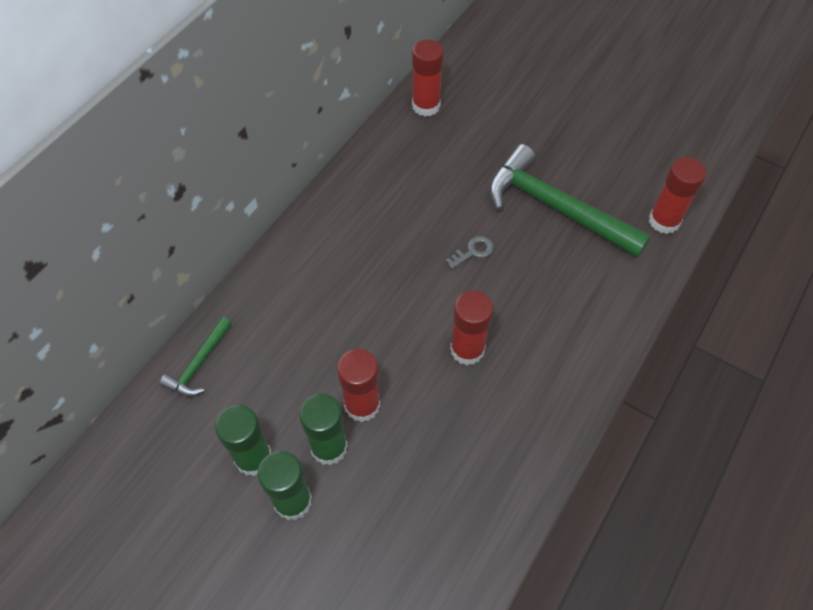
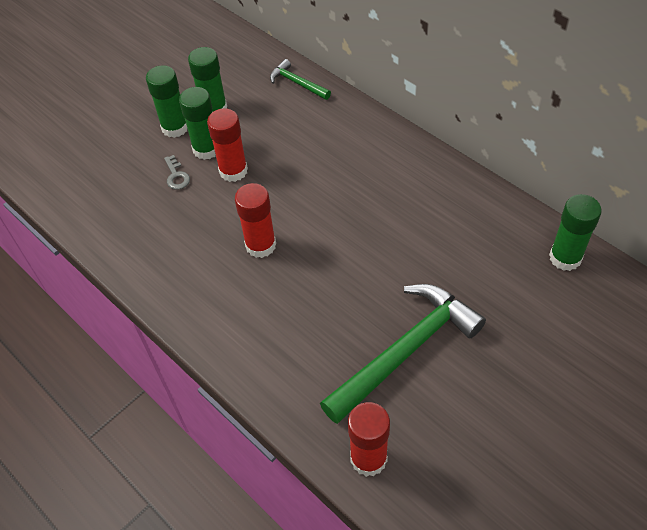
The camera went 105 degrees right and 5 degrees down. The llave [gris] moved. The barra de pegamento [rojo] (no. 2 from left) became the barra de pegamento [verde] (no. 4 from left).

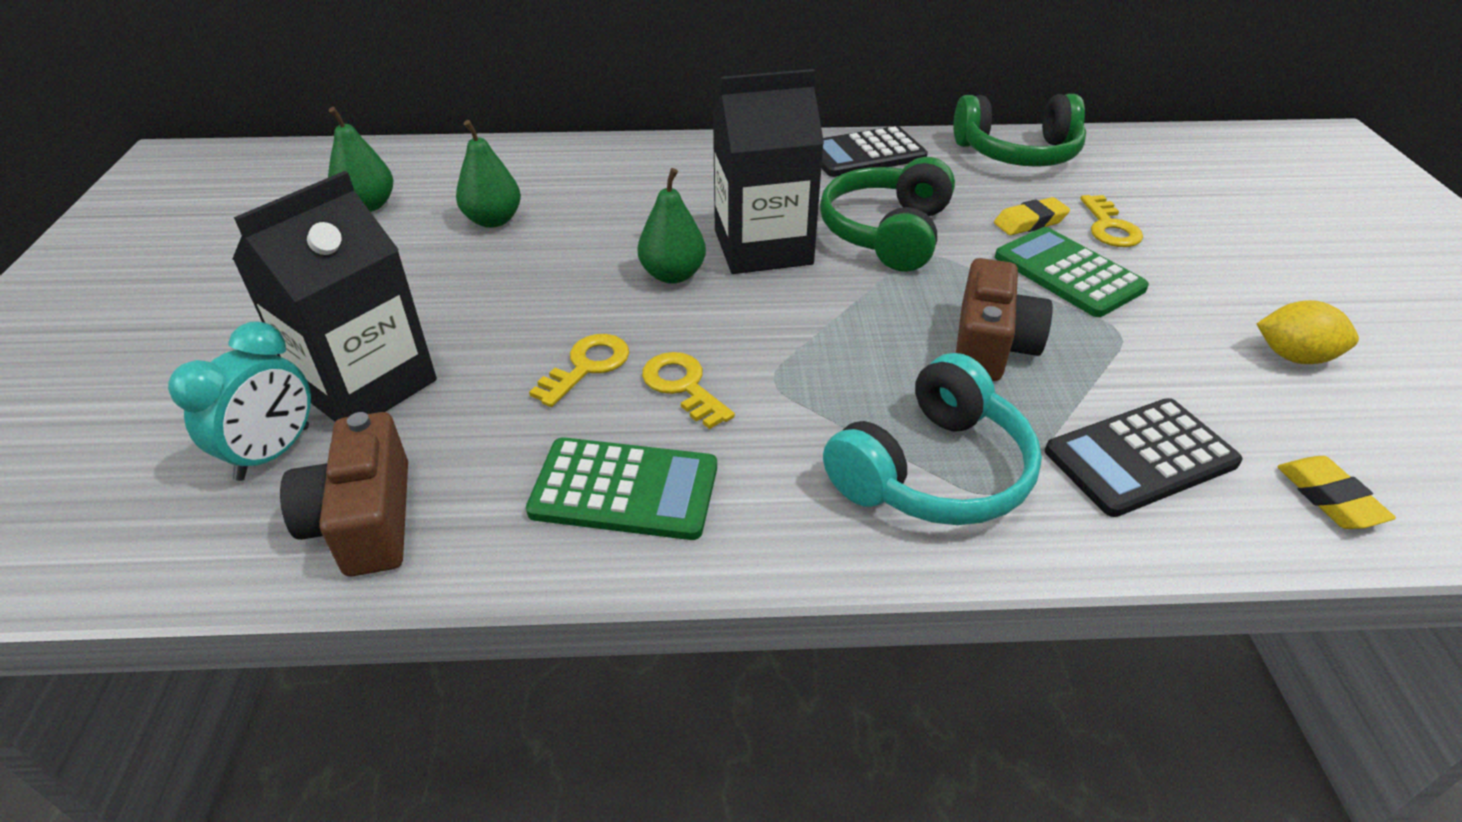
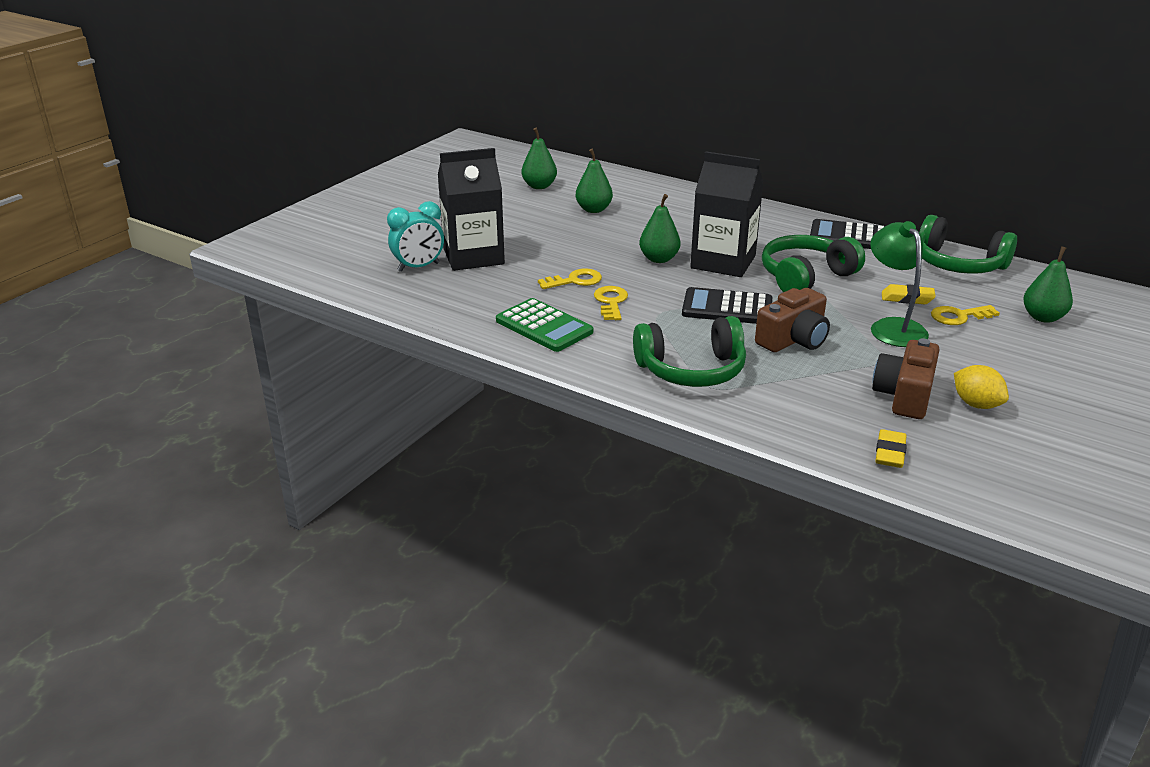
The camera went 35 degrees right and 10 degrees down. The pera [verde] (no. 4 from left) appeared. The cámara [marrón] (no. 1 from left in the first image) moved. The calculadora [negro] (no. 2 from left in the first image) moved. The calculadora [verde] (no. 2 from left) was replaced by the lámpara [verde]. The auriculares [turquesa] became the auriculares [verde] (no. 1 from left). The llave [amarillo] (no. 3 from left) turned 45 degrees clockwise.

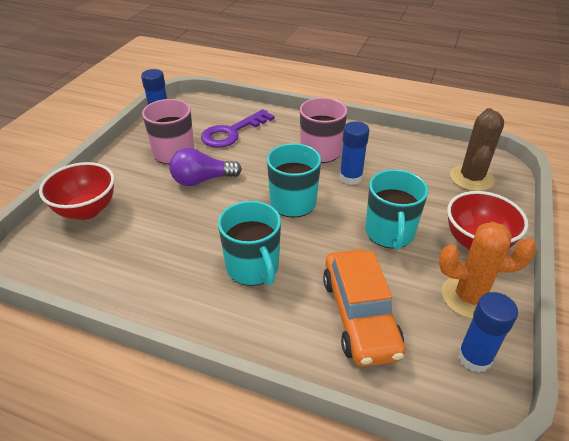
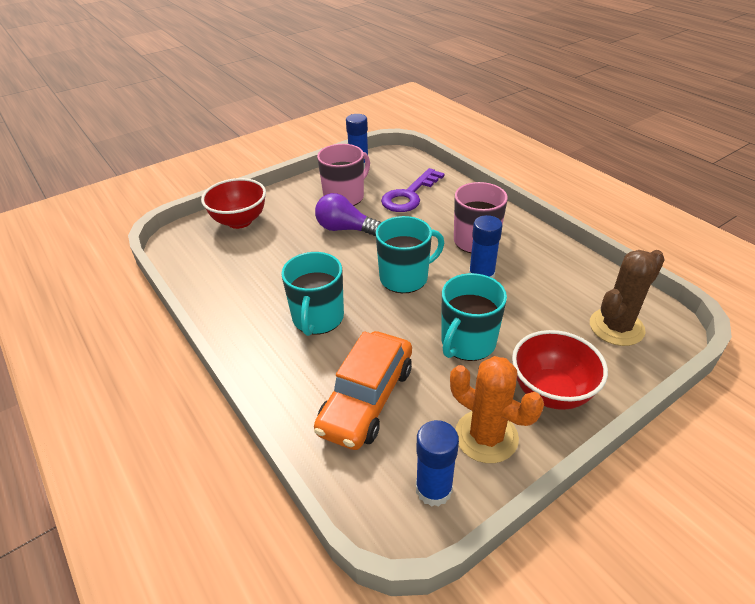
The camera went 35 degrees right and 0 degrees up. The llave [morado] turned 45 degrees counterclockwise.

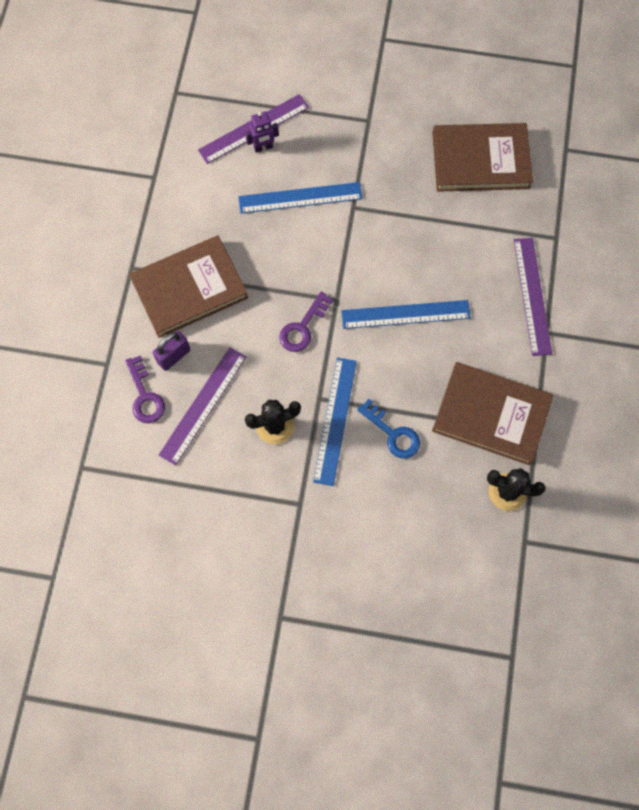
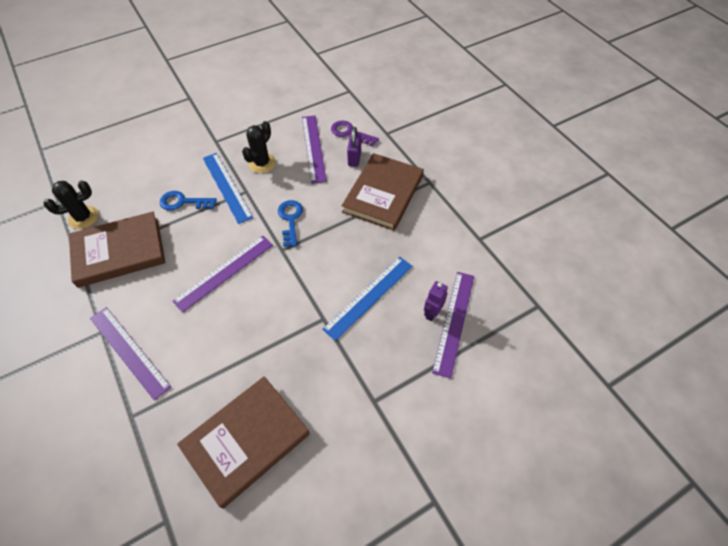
The camera went 140 degrees right and 15 degrees down. The llave [morado] (no. 2 from left) became the llave [azul] (no. 2 from left). The regla [azul] (no. 3 from left) became the regla [morado] (no. 2 from left).

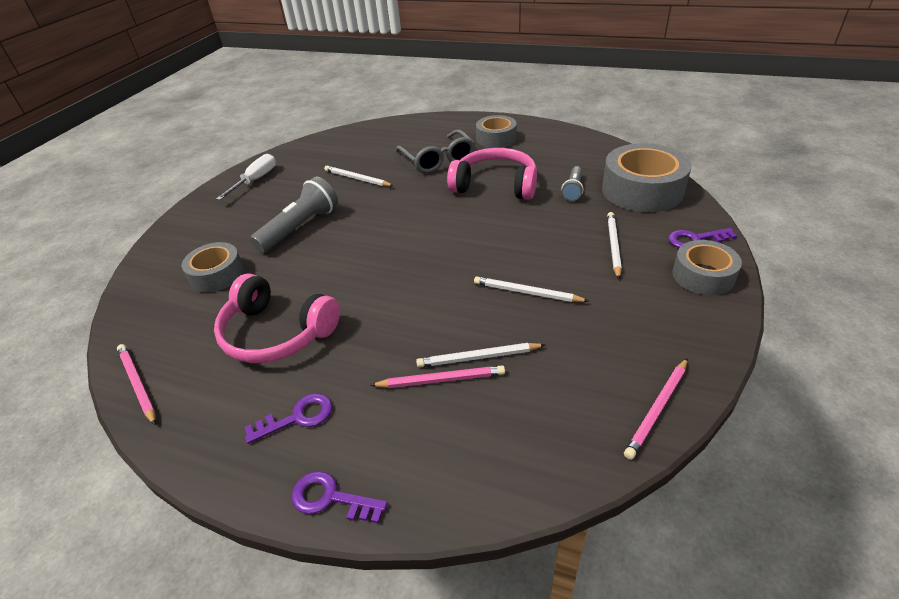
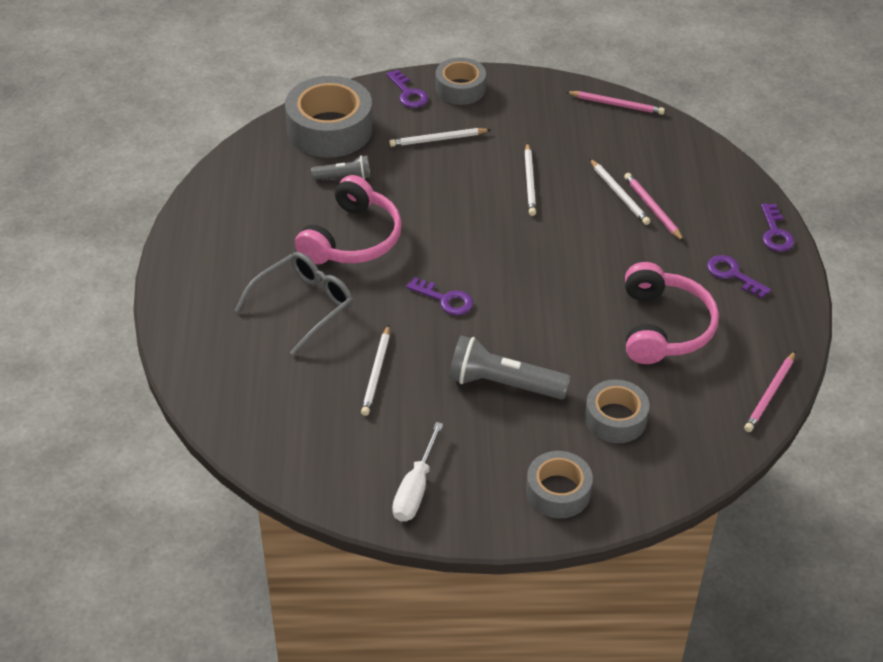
The camera went 115 degrees left and 5 degrees up. The llave [morado] (no. 2 from left) appeared. The cinta adhesiva [gris] (no. 2 from left in the first image) moved. The destornillador [blanco] turned 75 degrees counterclockwise. The auriculares [rosa] (no. 2 from left in the first image) turned 150 degrees counterclockwise.

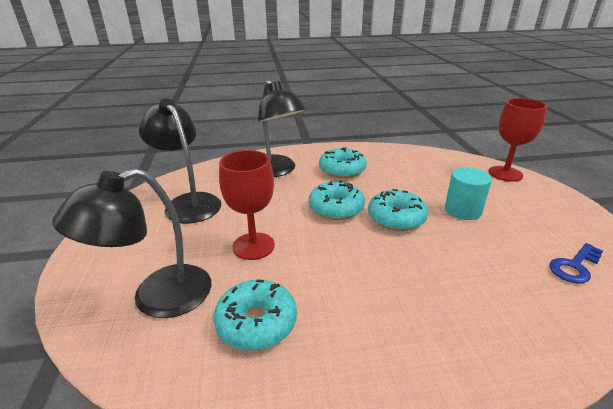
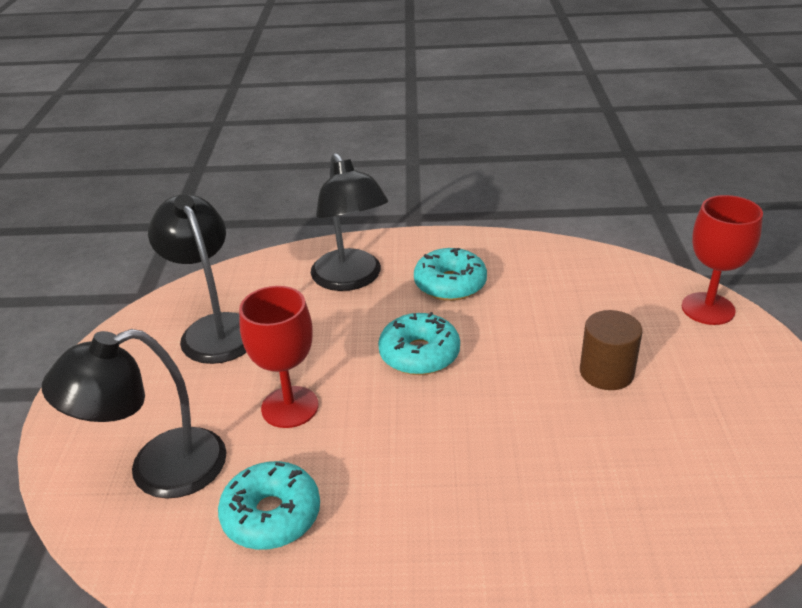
The camera went 10 degrees right and 5 degrees up. The rosquilla [turquesa] (no. 4 from left) disappeared. The llave [azul] disappeared. The cilindro [turquesa] became the cilindro [marrón].

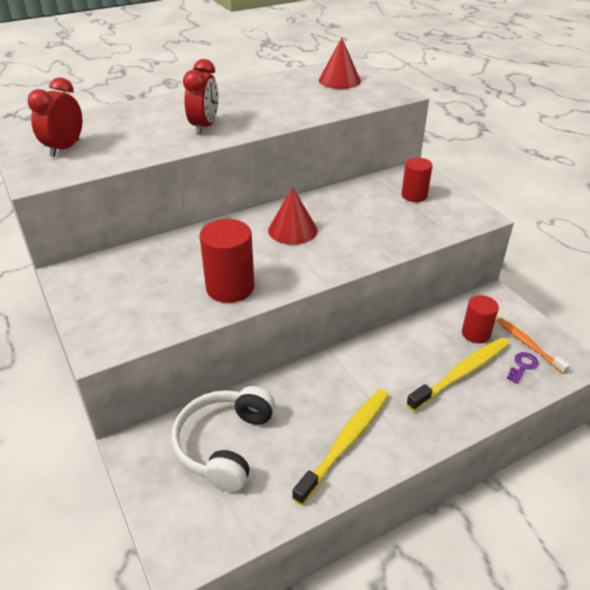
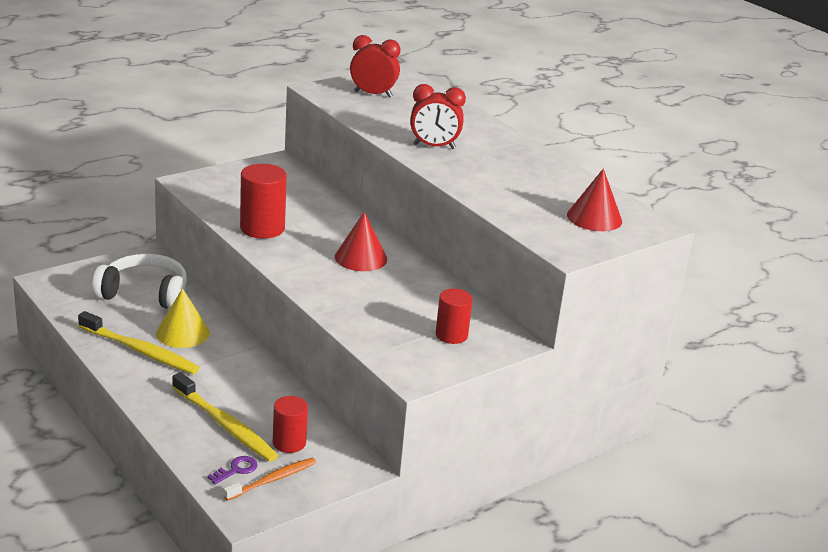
The camera went 80 degrees right and 10 degrees down. The cono [amarillo] appeared. The llave [morado] turned 75 degrees counterclockwise.

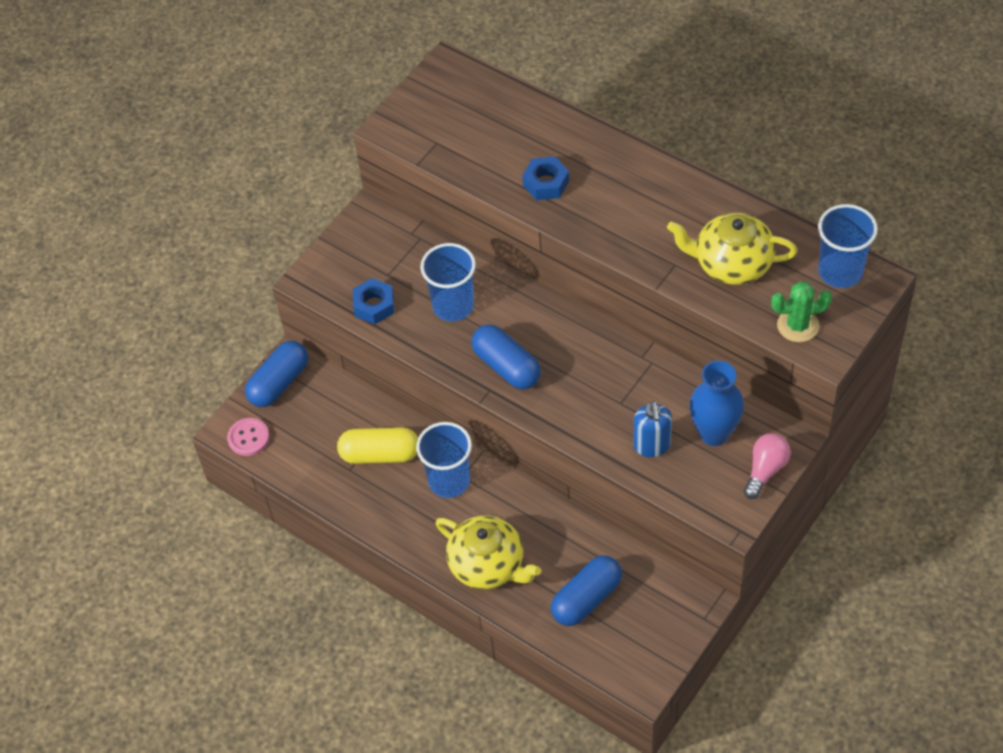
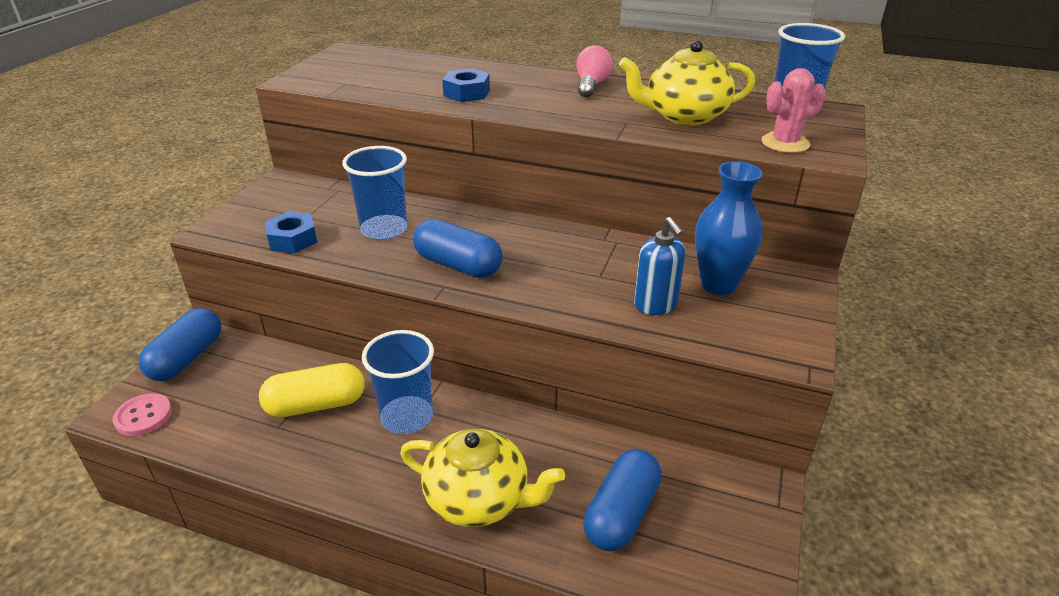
The camera went 20 degrees left and 20 degrees down. The bombilla [rosa] moved. The cactus [verde] became the cactus [rosa].

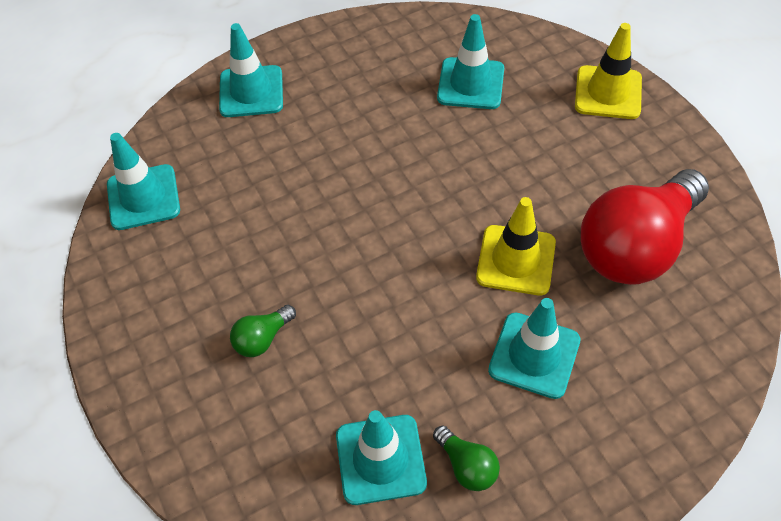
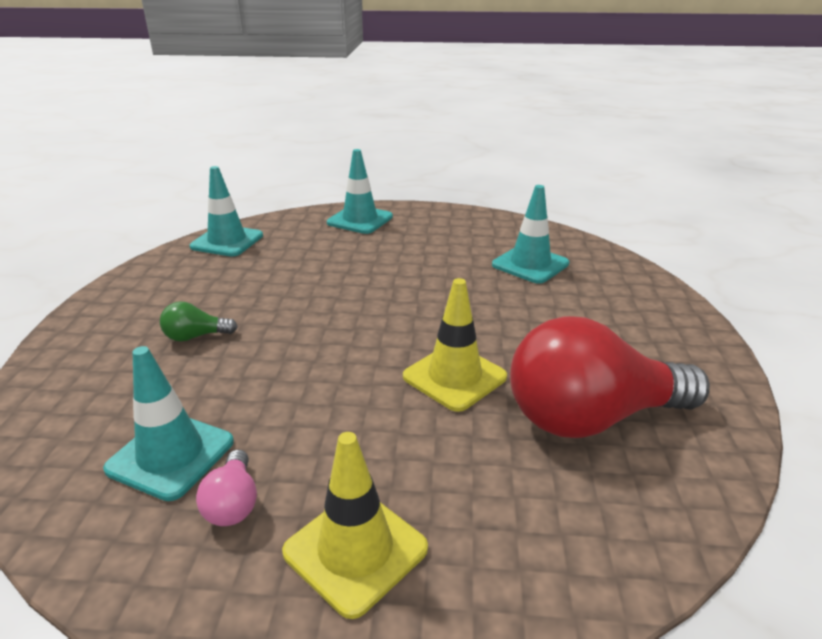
The camera went 30 degrees right and 25 degrees down. The cono de tráfico [turquesa] (no. 5 from left) disappeared. The cono de tráfico [amarillo] (no. 2 from left in the first image) moved. The bombilla [verde] (no. 2 from left) became the bombilla [rosa].

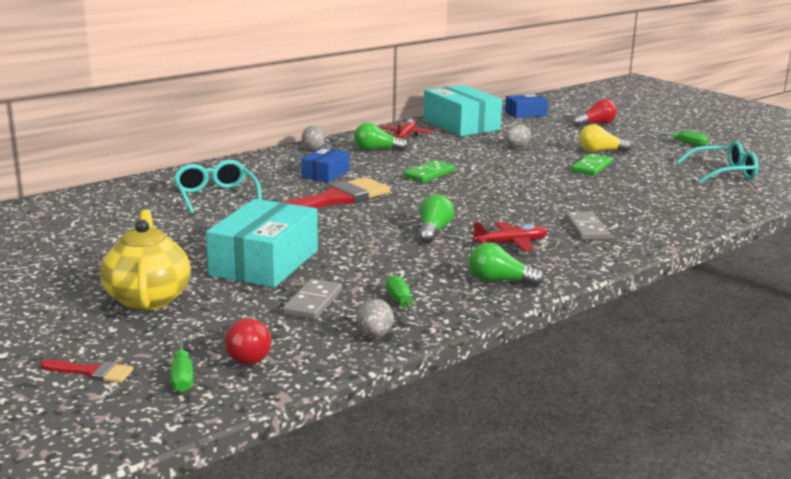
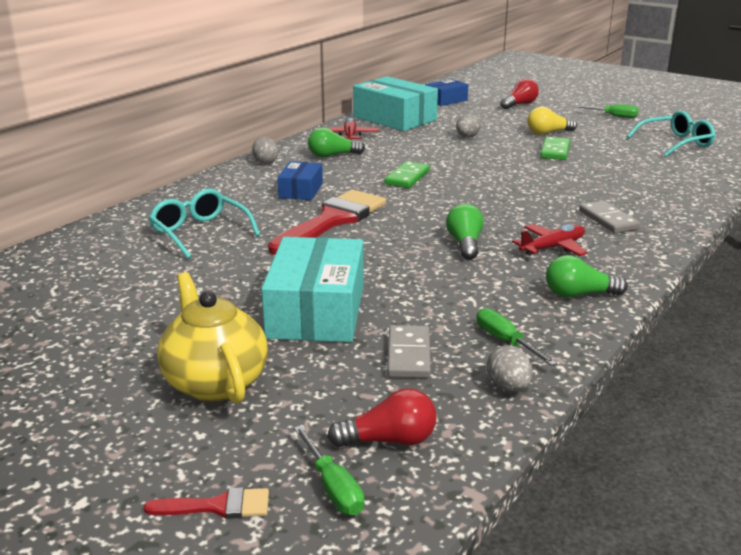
The camera went 15 degrees left and 5 degrees up. The bombilla [rojo] (no. 1 from left) turned 75 degrees counterclockwise.

